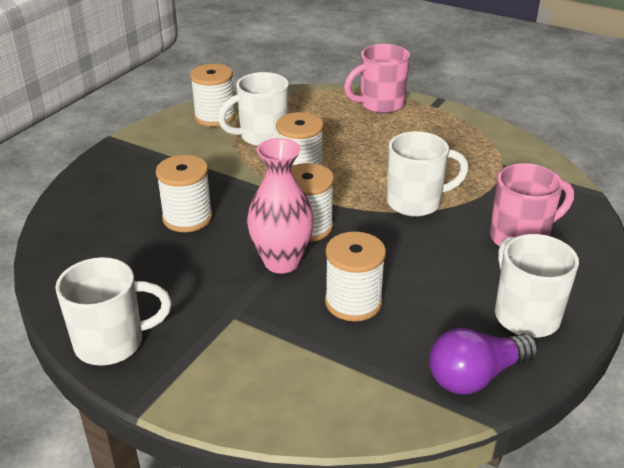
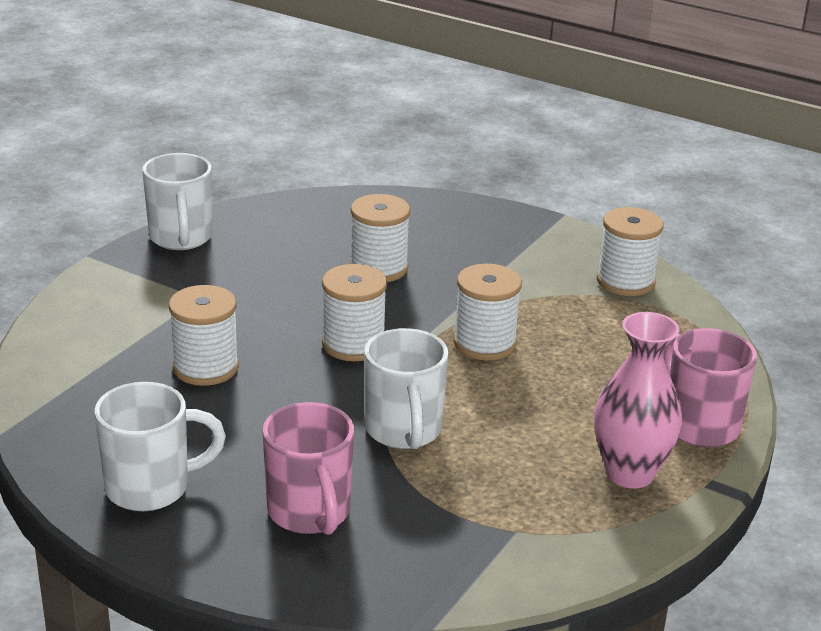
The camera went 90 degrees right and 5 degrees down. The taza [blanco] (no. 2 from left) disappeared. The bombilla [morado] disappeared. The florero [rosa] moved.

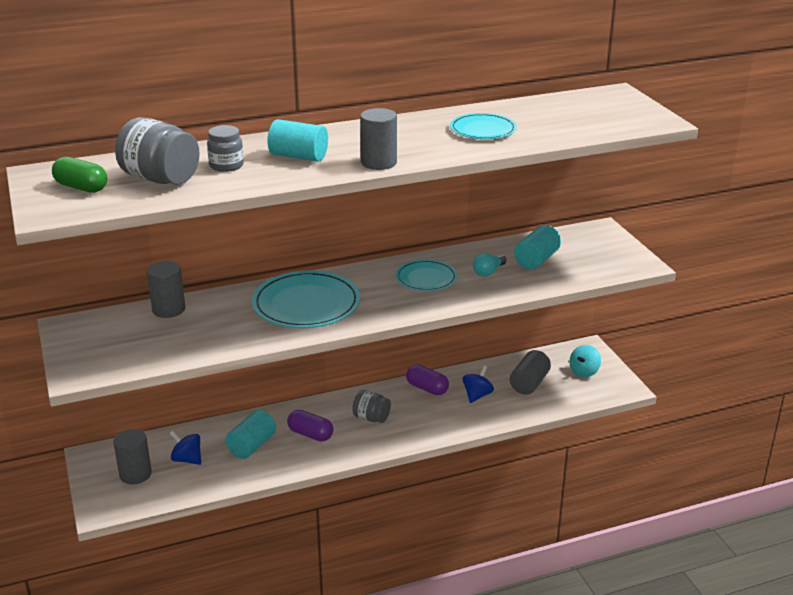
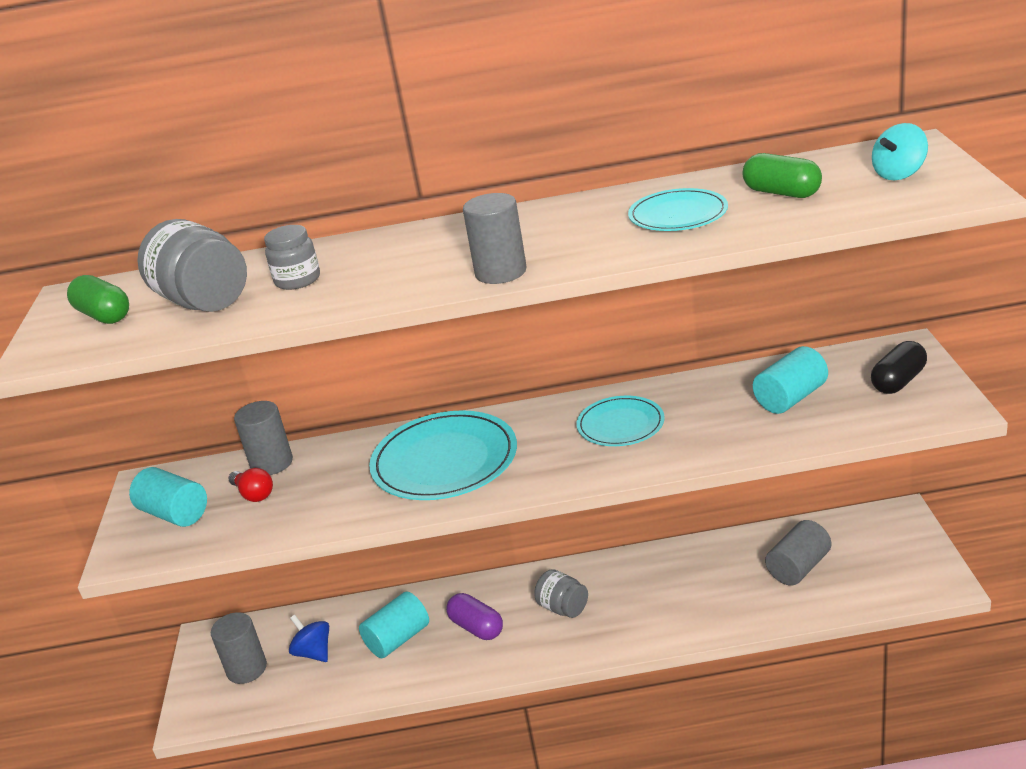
The camera went 20 degrees right and 0 degrees up. The cápsula [morado] (no. 2 from left) disappeared. The peonza [azul] (no. 2 from left) disappeared. The bombilla [turquesa] disappeared. The bombilla [rojo] appeared. The cápsula [verde] (no. 2 from left) appeared. The cápsula [negro] appeared. The cilindro [turquesa] (no. 2 from left in the first image) moved. The peonza [turquesa] moved.

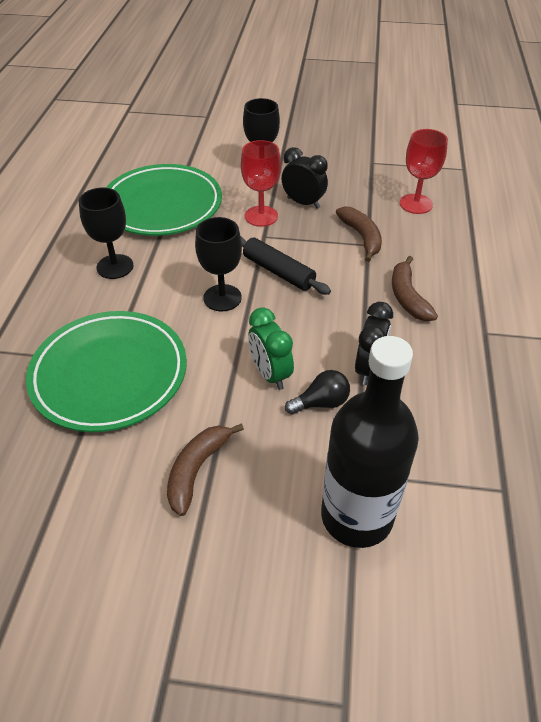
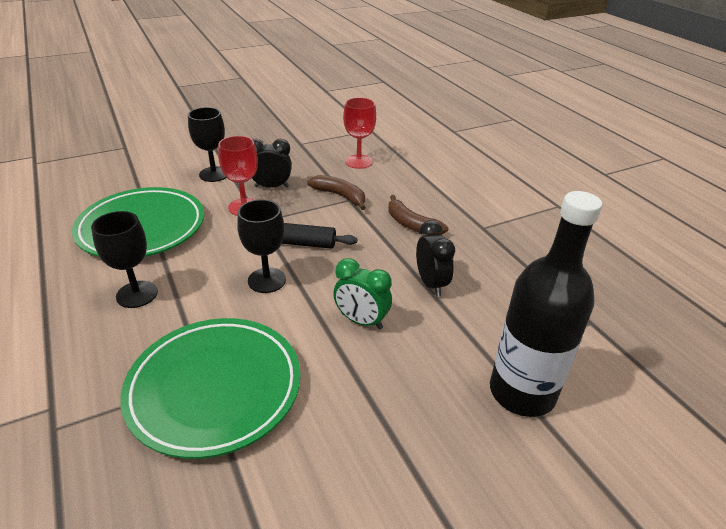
The camera went 35 degrees left and 10 degrees down. The plátano [marrón] (no. 1 from left) disappeared. The bombilla [negro] disappeared.

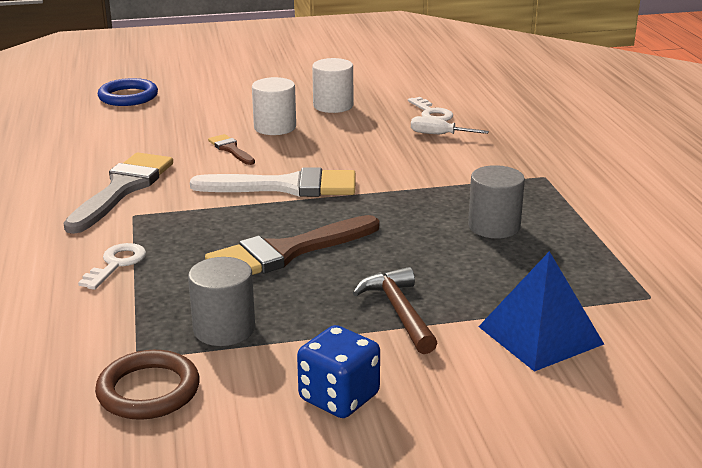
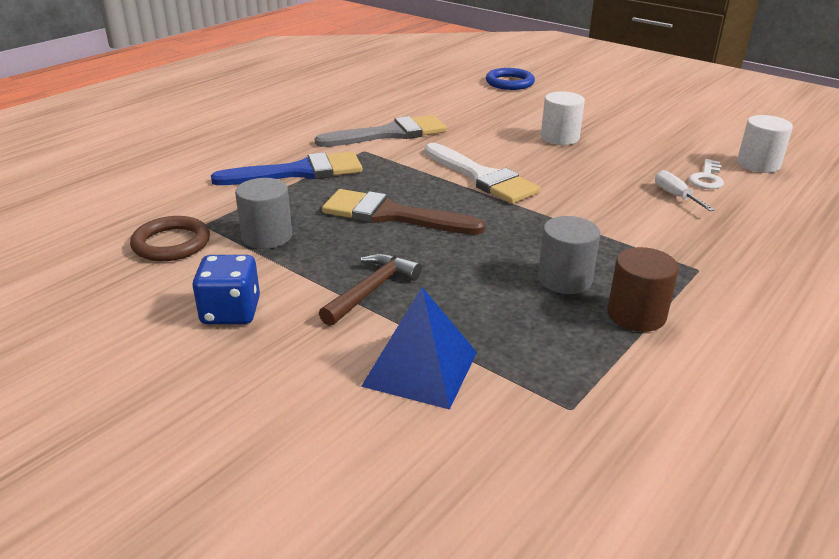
The camera went 50 degrees right and 5 degrees up. The pincel [marrón] (no. 1 from left) disappeared. The cilindro [marrón] appeared. The cilindro [blanco] (no. 2 from left) moved. The llave [blanco] (no. 1 from left) was replaced by the pincel [azul].

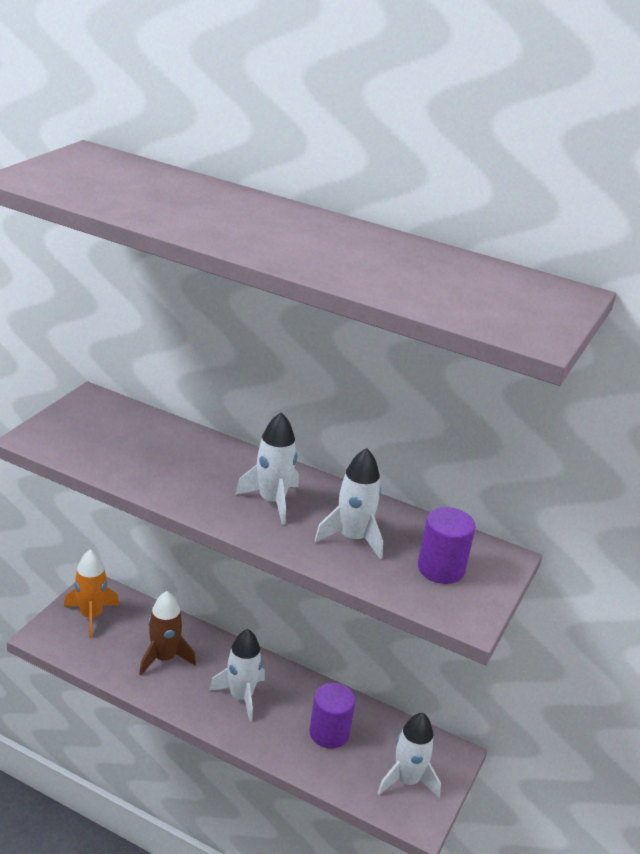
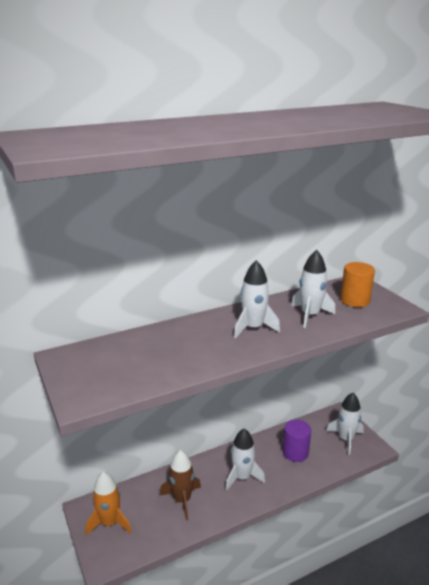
The camera went 50 degrees left and 5 degrees down. The cilindro [morado] (no. 2 from left) became the cilindro [naranja].

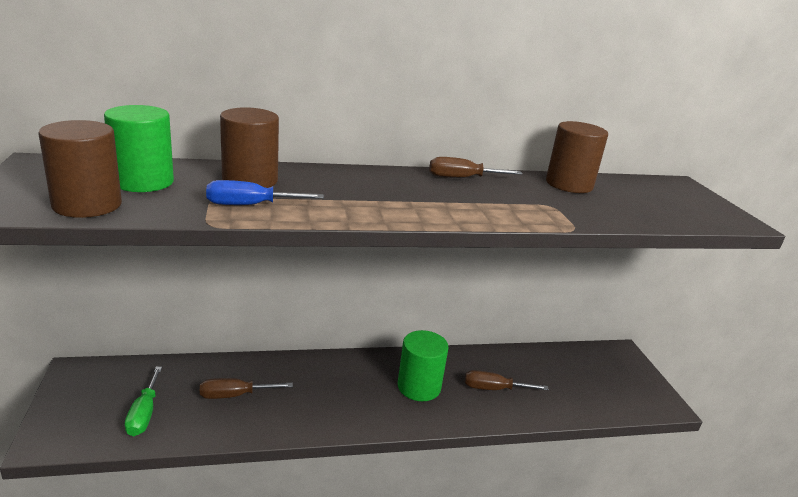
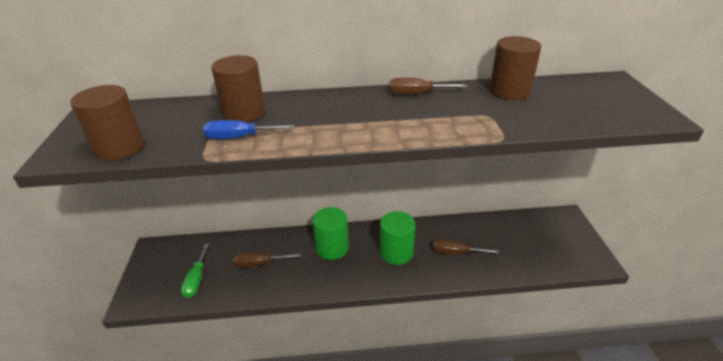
The camera went 10 degrees right and 10 degrees up. The cilindro [verde] (no. 1 from left) moved.

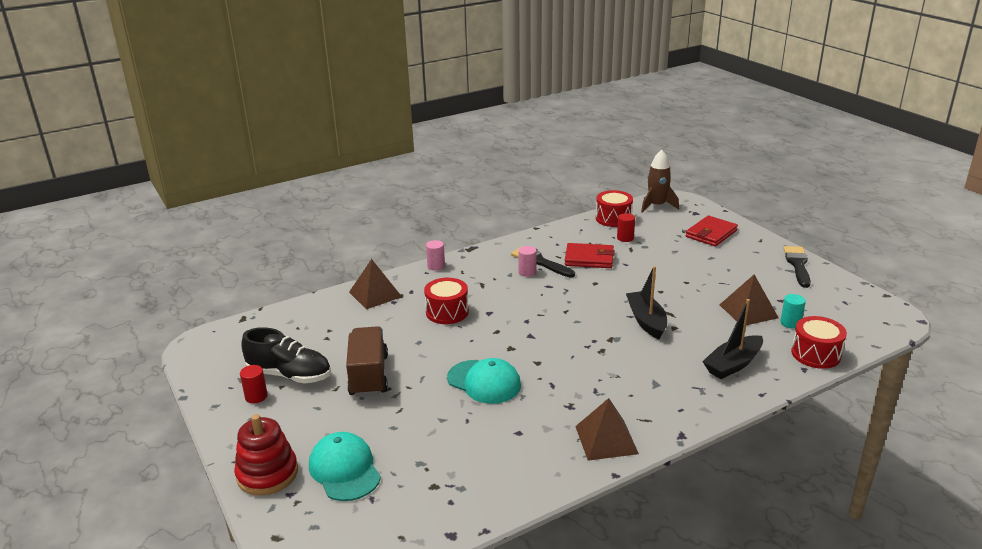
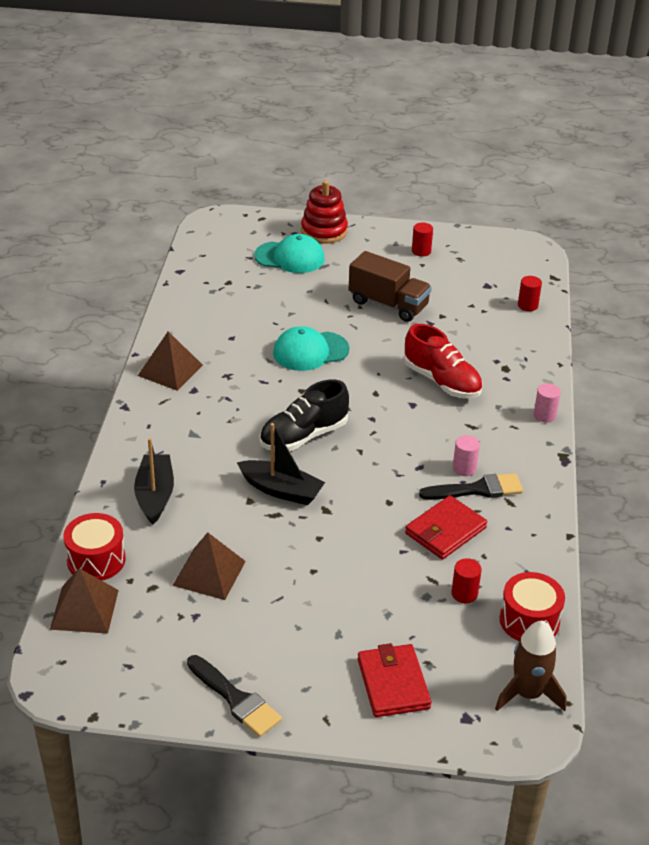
The camera went 125 degrees right and 10 degrees up. The cilindro [turquesa] disappeared. The cilindro [rojo] (no. 3 from left) appeared. The zapato [negro] moved. The pirámide [marrón] (no. 1 from left) moved. The tambor [rojo] (no. 1 from left) was replaced by the zapato [rojo].

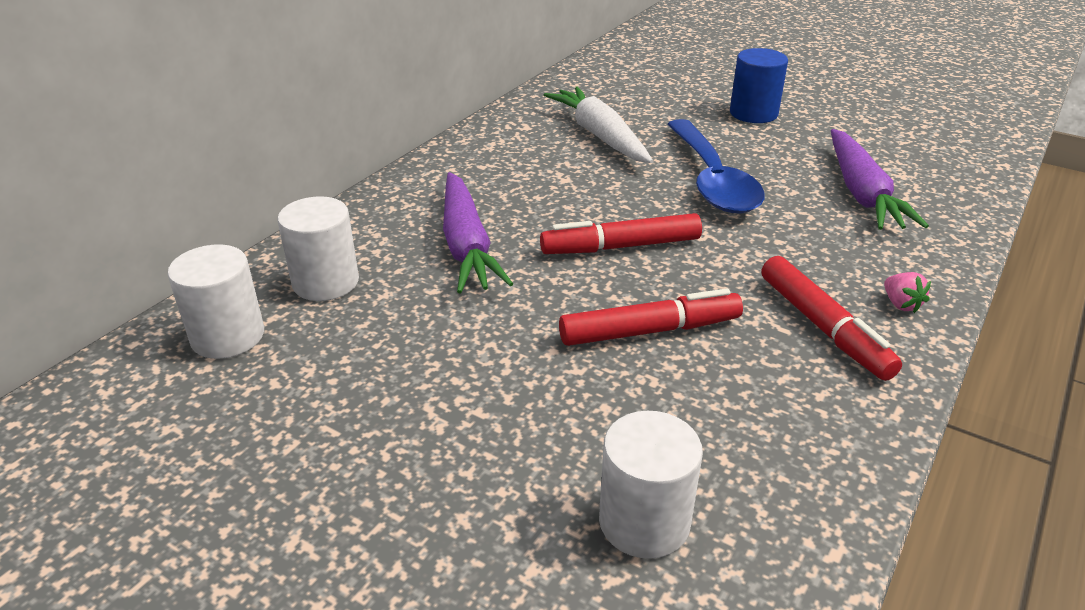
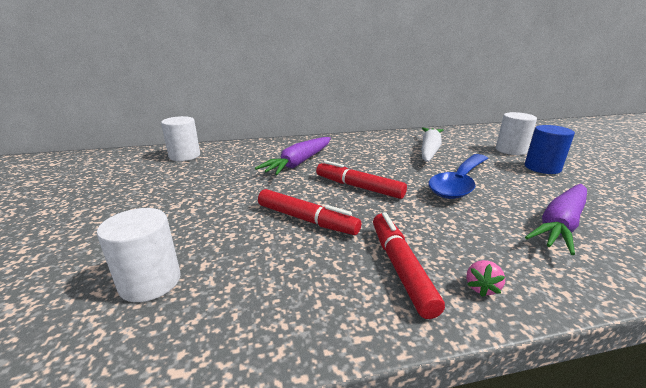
The camera went 45 degrees right and 10 degrees down. The cilindro [blanco] (no. 2 from left in the first image) moved. The rotulador [rojo] (no. 3 from left) turned 150 degrees clockwise.

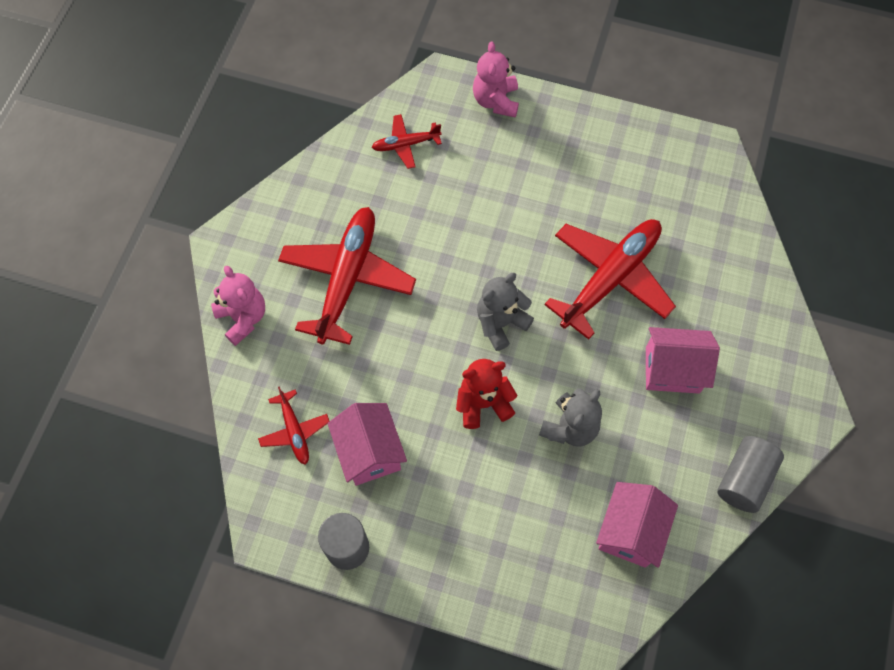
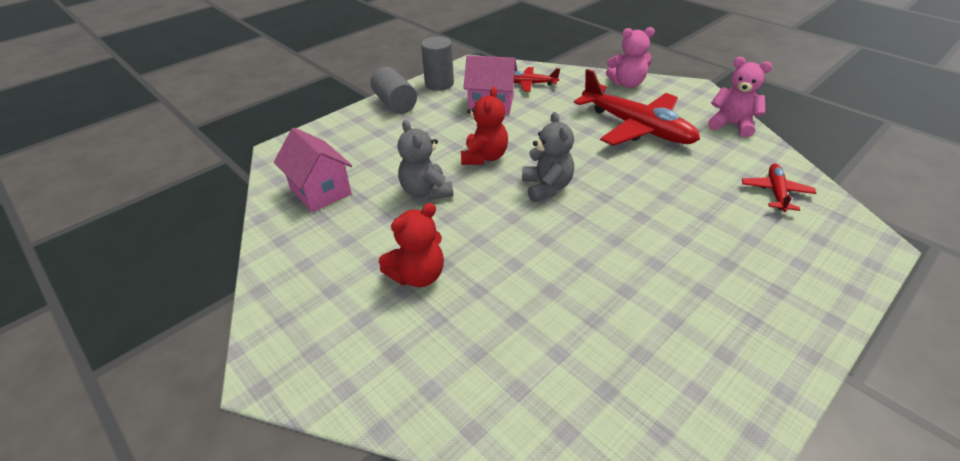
The camera went 120 degrees right and 25 degrees down. The avión [rojo] (no. 4 from left) disappeared. The osito [rosa] (no. 2 from left) moved. The cilindro [gris] (no. 2 from left in the first image) moved. The casa [rosa] (no. 3 from left) was replaced by the osito [rojo] (no. 1 from left).

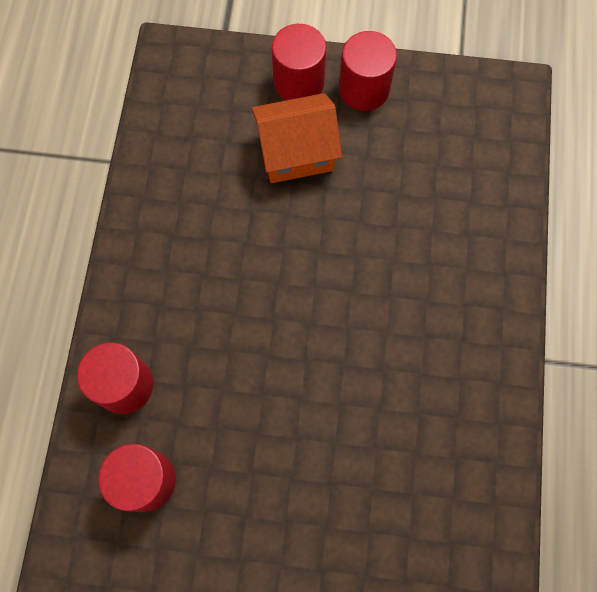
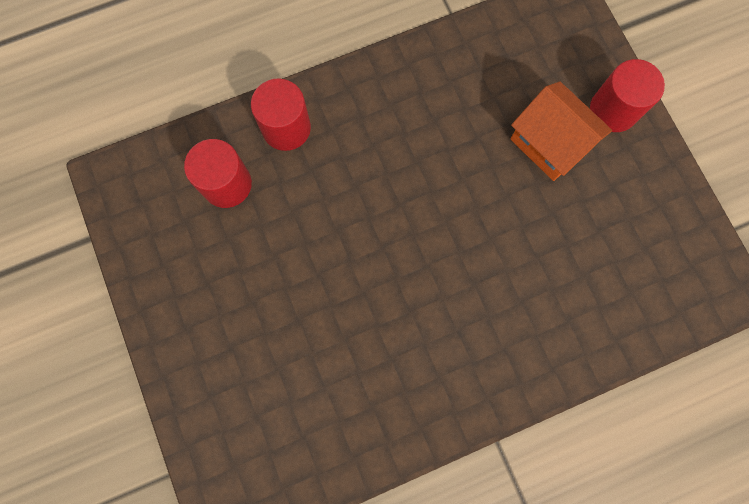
The camera went 60 degrees right and 5 degrees up. The cilindro [rojo] (no. 4 from left) disappeared.

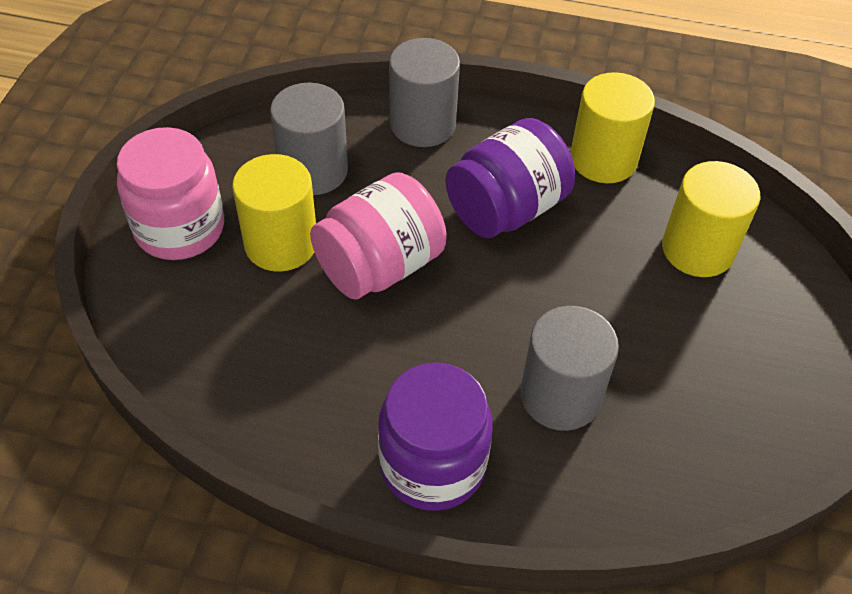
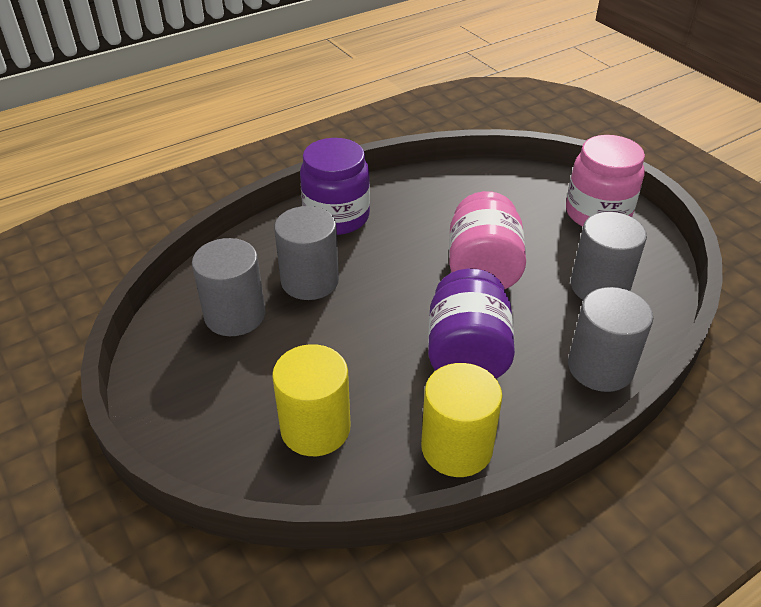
The camera went 135 degrees right and 10 degrees down. The cilindro [amarillo] (no. 1 from left) disappeared. The cilindro [gris] (no. 1 from left) appeared.

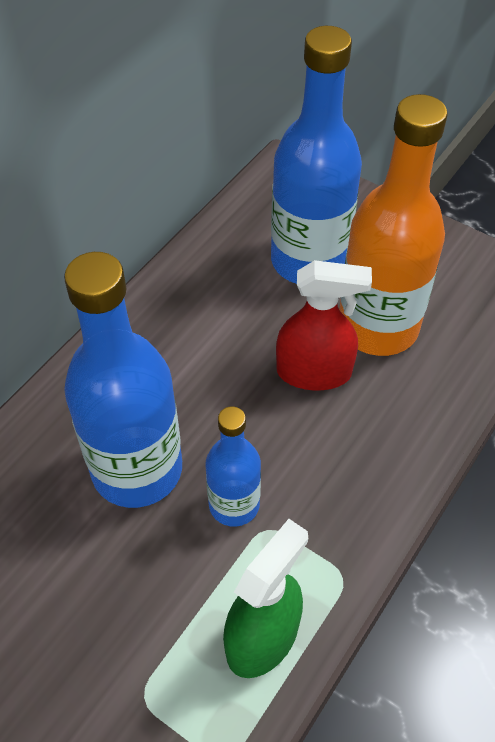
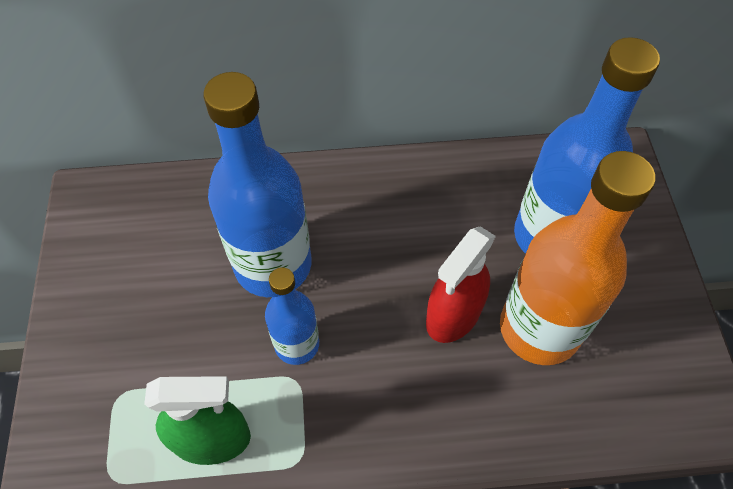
The camera went 50 degrees right and 5 degrees up. The pulverizador [rojo] turned 75 degrees clockwise.

